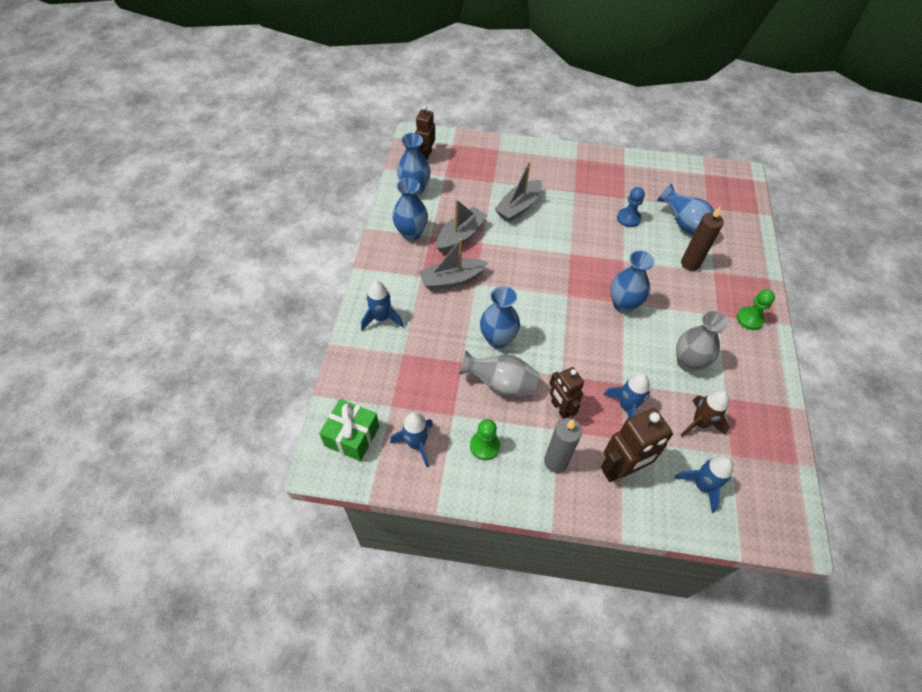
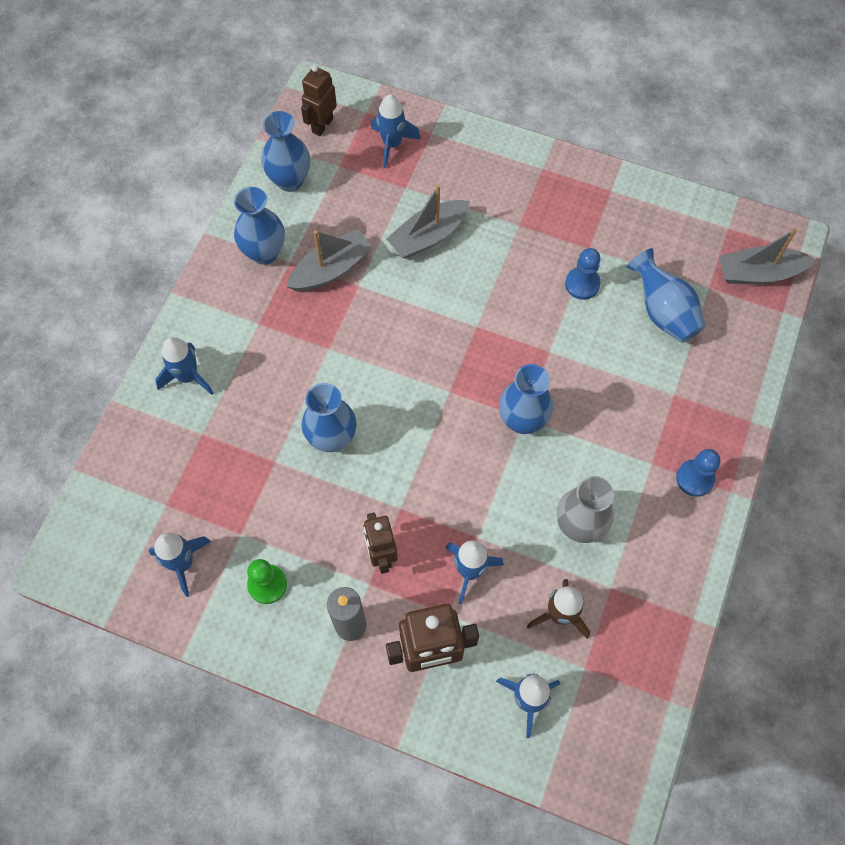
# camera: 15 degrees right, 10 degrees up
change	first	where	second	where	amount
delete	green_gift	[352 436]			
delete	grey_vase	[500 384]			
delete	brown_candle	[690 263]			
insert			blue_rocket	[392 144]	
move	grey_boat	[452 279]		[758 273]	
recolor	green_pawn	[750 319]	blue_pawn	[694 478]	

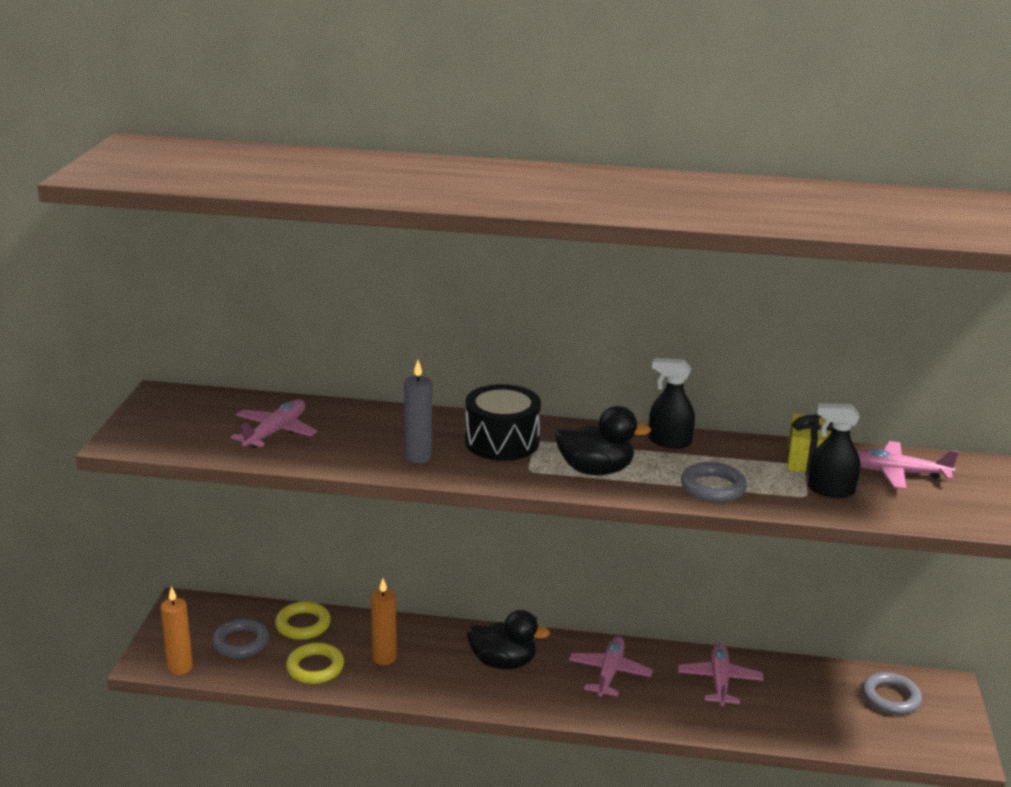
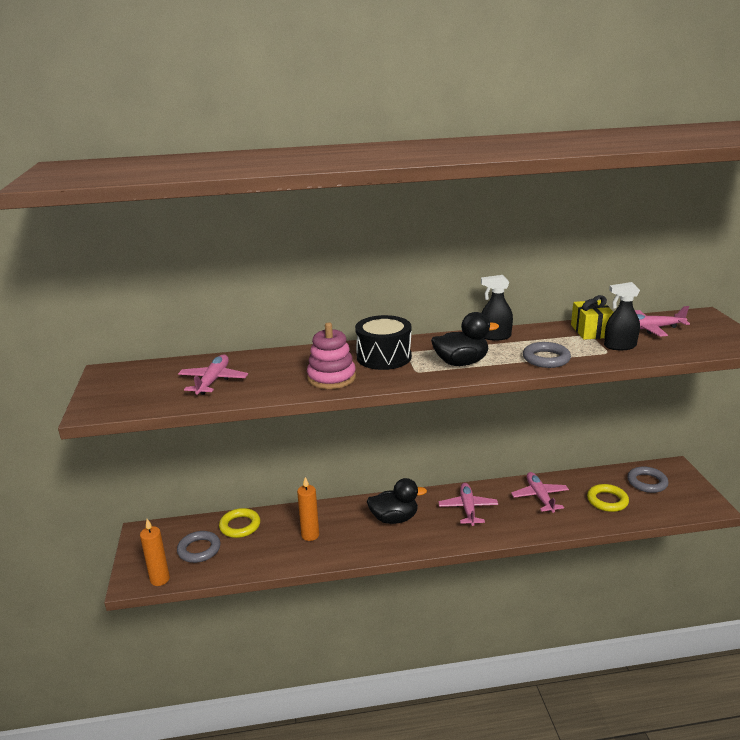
# camera: 15 degrees left, 0 degrees up
change	first	where	second	where	amount
move	yellow_ring	[315 667]		[607 501]	
replace	grey_candle	[418 457]	pink_stacking_toy	[331 378]	

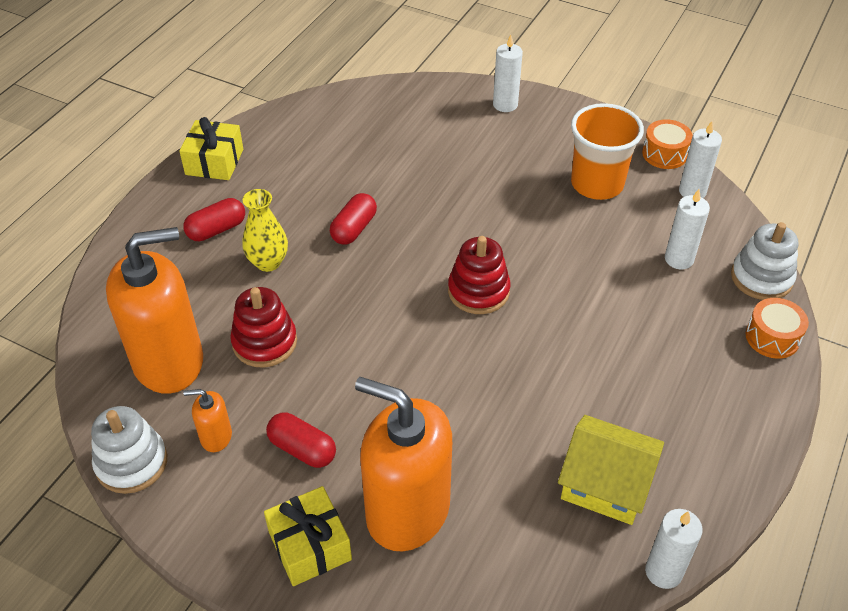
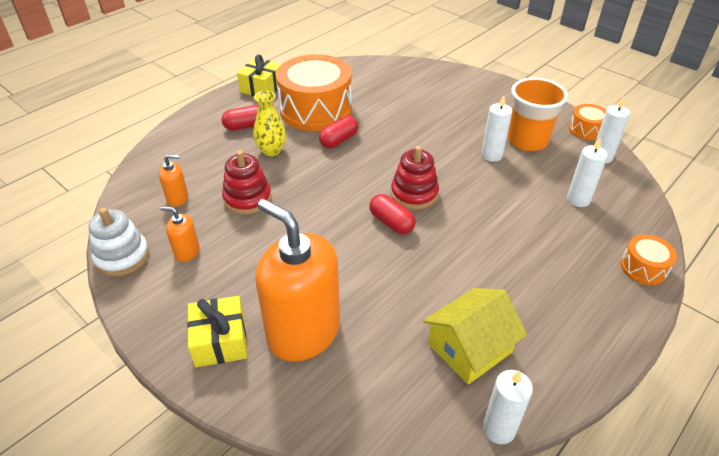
# camera: 15 degrees right, 5 degrees down
change	first	where	second	where	amount
delete	white_stacking_toy	[761 278]			
insert			orange_drum	[316 110]	
move	red_capsule	[302 449]		[391 222]	
move	white_candle	[505 104]		[491 155]	
rotate	yellow_house	[606 484]		[469 348]	75 degrees counterclockwise
resize	orange_soap_dispenser	[169 361]		[177 198]	x0.42

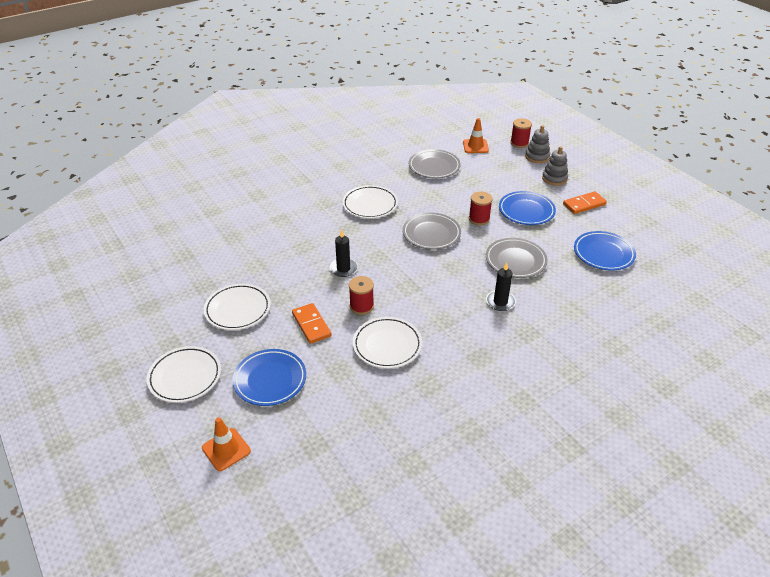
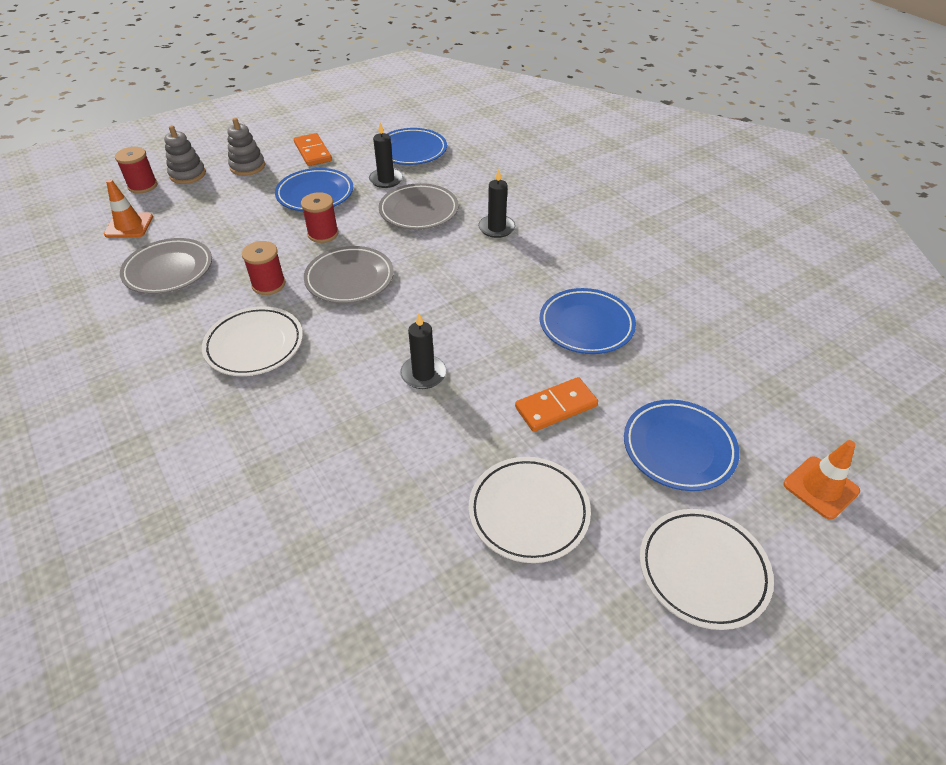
# camera: 90 degrees left, 5 degrees up
change	first	where	second	where	amount
insert			black_candle	[386 180]	
move	red_spool	[361 306]		[268 284]	
recolor	white_plate	[387 345]	blue_plate	[586 325]	

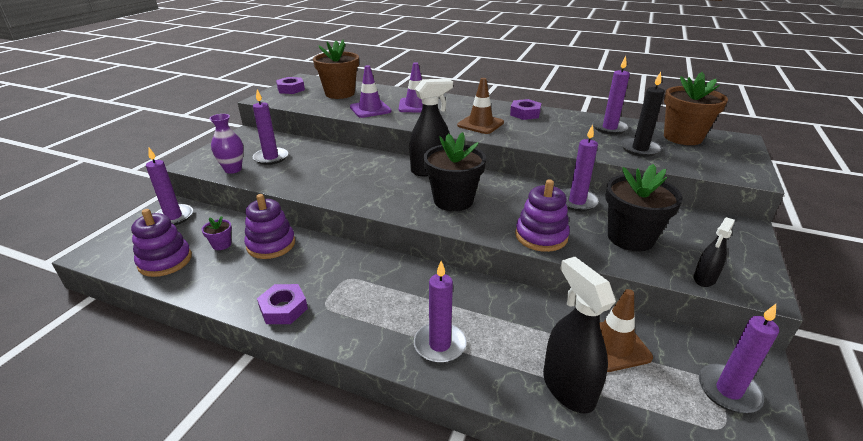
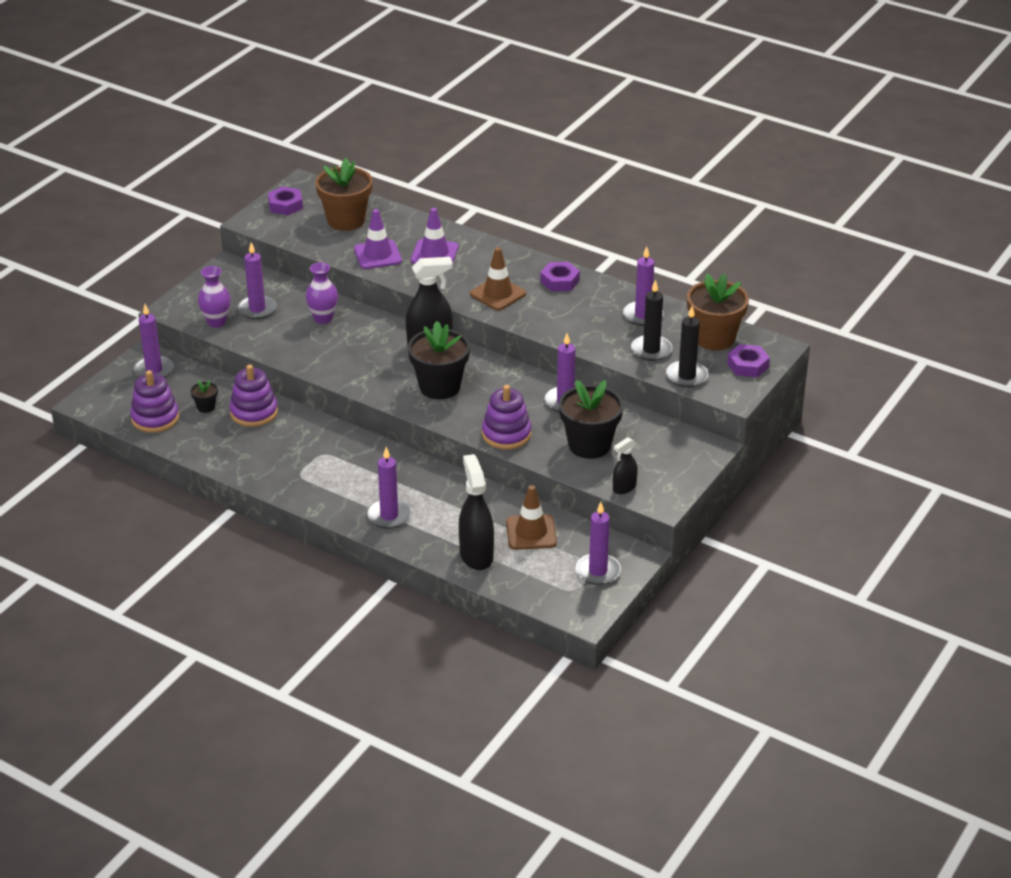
# camera: 10 degrees right, 5 degrees up
change	first	where	second	where	amount
insert			purple_vase	[323 318]	
insert			black_candle	[686 376]	
move	purple_nut	[283 308]		[747 365]	
recolor	purple_flower_pot	[221 244]	black_flower_pot	[206 407]	

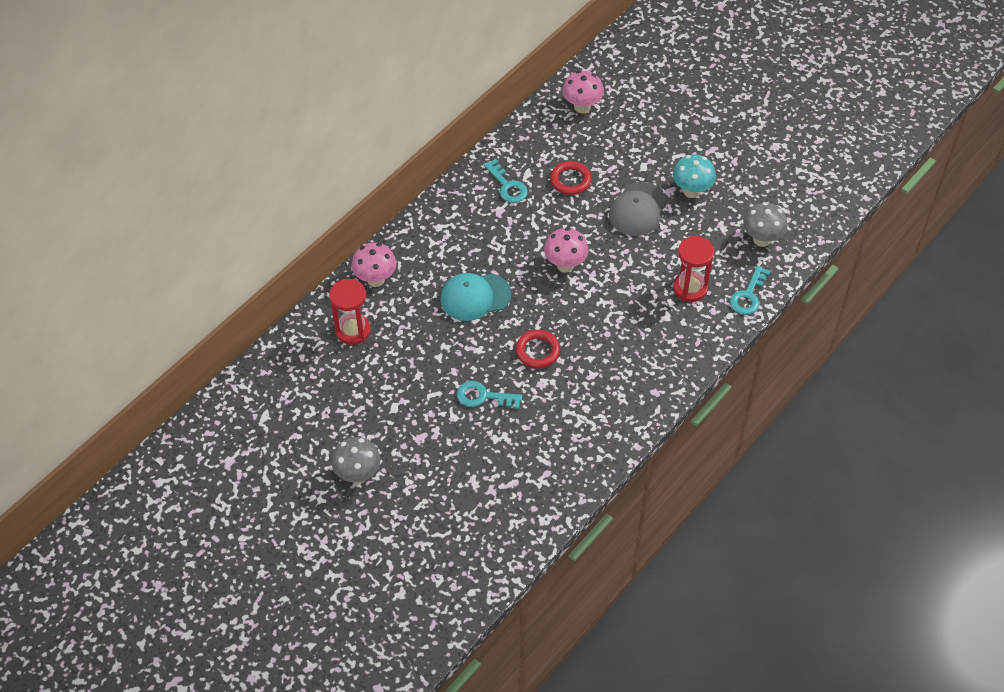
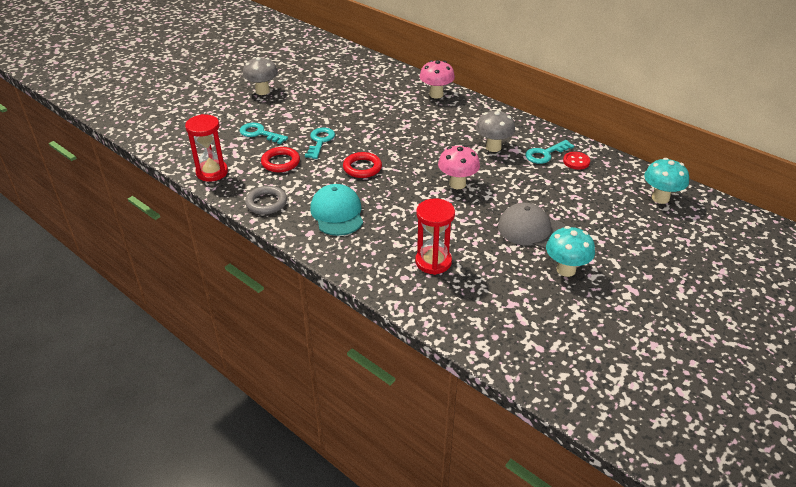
# camera: 90 degrees right, 15 degrees down
change	first	where	second	where	amount
insert			grey_ring	[266 203]	
insert			red_button	[576 161]	
move	red_hourglass	[353 330]		[212 172]	
move	turquoise_cap	[475 297]		[337 213]	
move	red_ring	[570 180]		[280 162]	
move	turquoise_key	[748 295]		[260 133]	
move	grey_mushroom	[761 239]		[493 147]	
recolor	pink_mushroom	[582 107]	turquoise_mushroom	[660 198]	

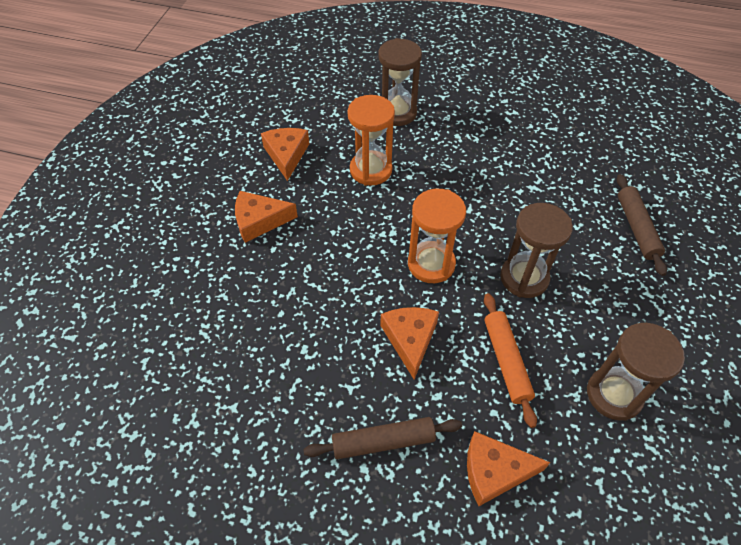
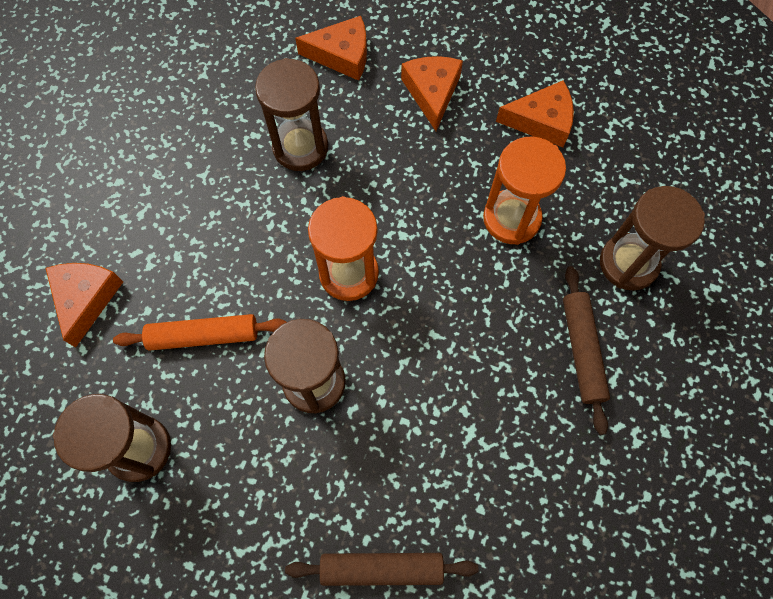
# camera: 95 degrees right, 15 degrees up
change	first	where	second	where	amount
insert			brown_hourglass	[300 147]	
move	brown_rolling_pin	[383 441]		[582 350]	
move	orange_cheese	[410 339]		[342 55]	

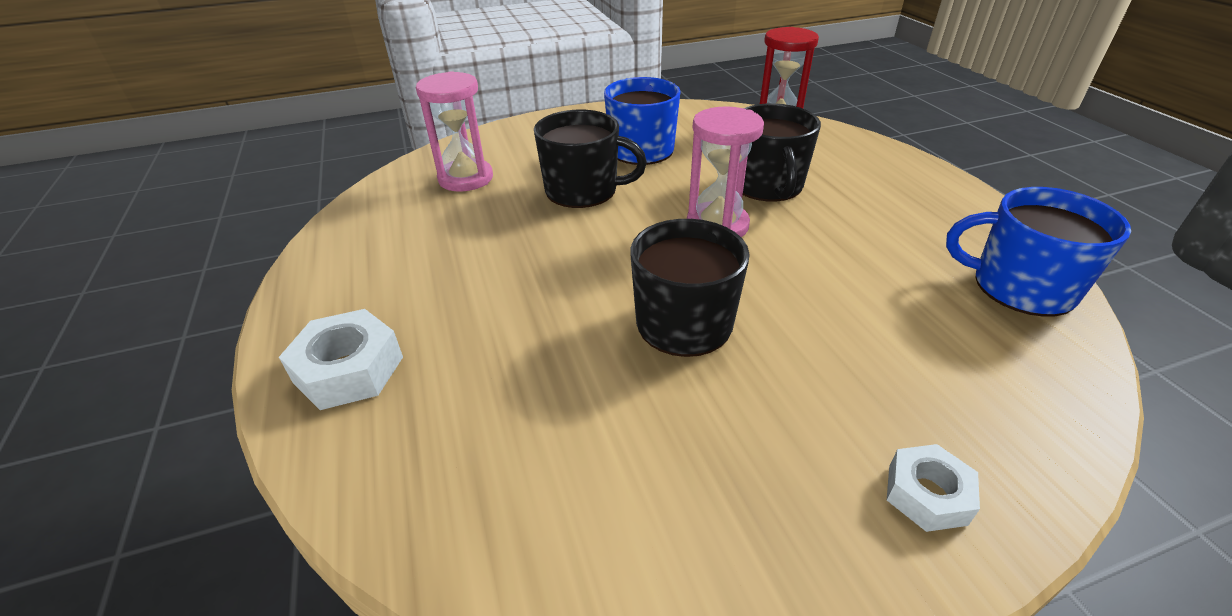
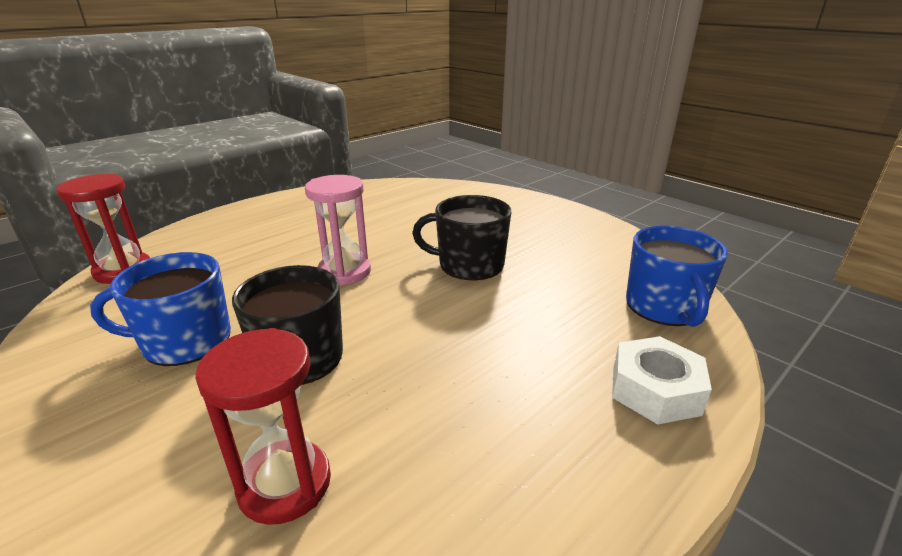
# camera: 115 degrees left, 10 degrees down
change	first	where	second	where	amount
delete	black_mug	[767 185]			
delete	white_nut	[927 494]			
move	blue_mug	[1020 287]		[664 307]	
recolor	pink_hourglass	[466 178]	red_hourglass	[285 484]	

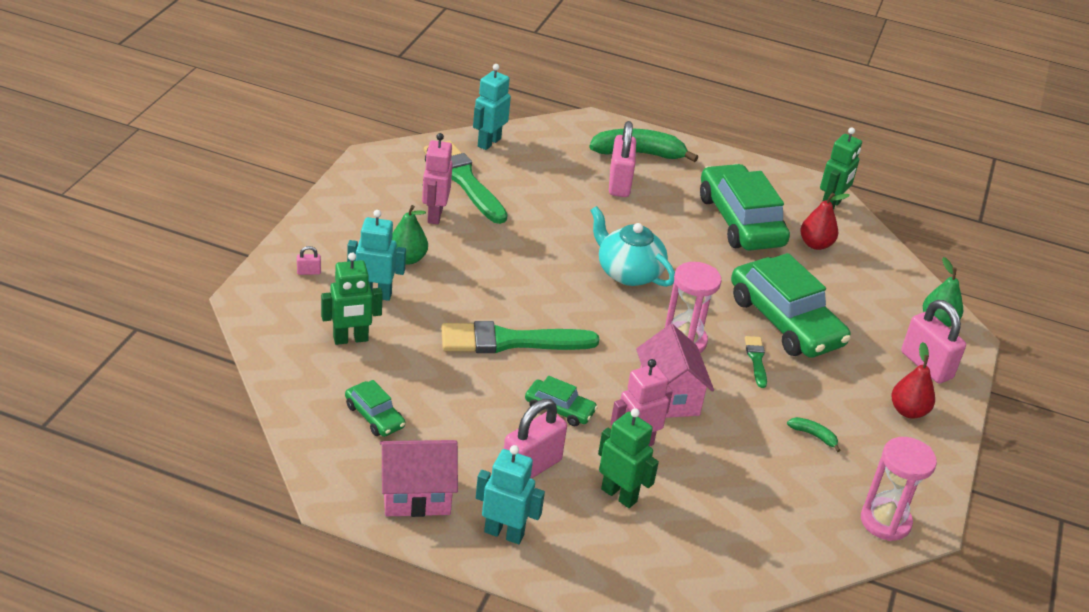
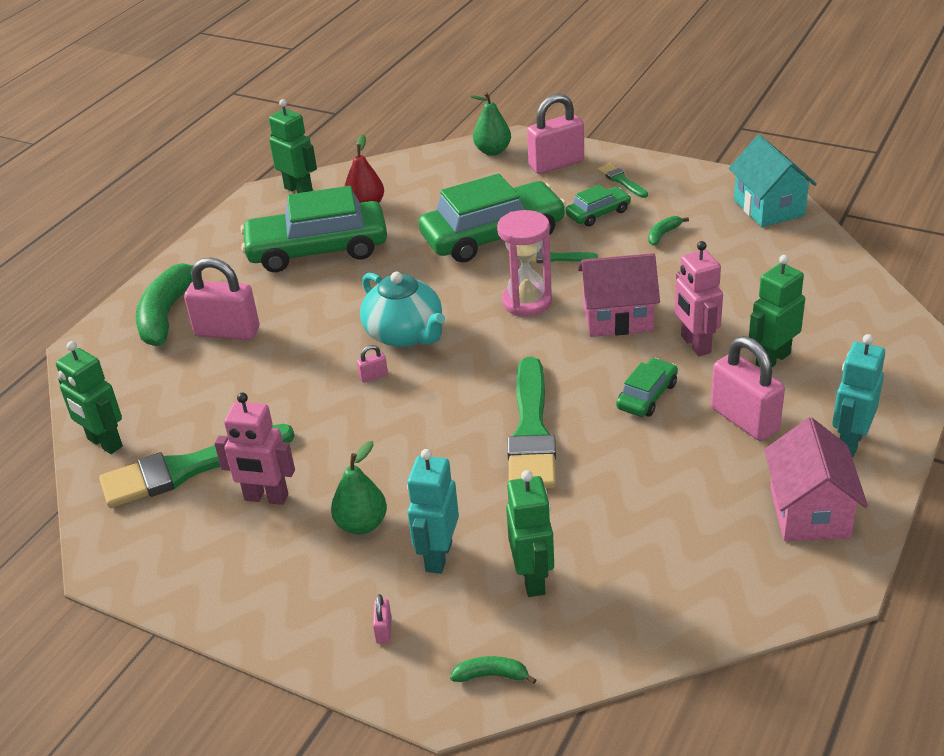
# camera: 75 degrees left, 0 degrees up
change	first	where	second	where	amount
insert			pink_padlock	[373 376]	
insert			green_banana	[491 675]	
move	green_car	[374 416]		[598 213]	
replace	pink_hourglass	[885 521]	turquoise_house	[768 208]	
replace	red_pear	[908 411]	green_brush	[621 180]	
recolor	turquoise_robot	[488 142]	green_robot	[104 443]	
rotate	turquoise_teapot	[628 272]		[405 334]	90 degrees counterclockwise

